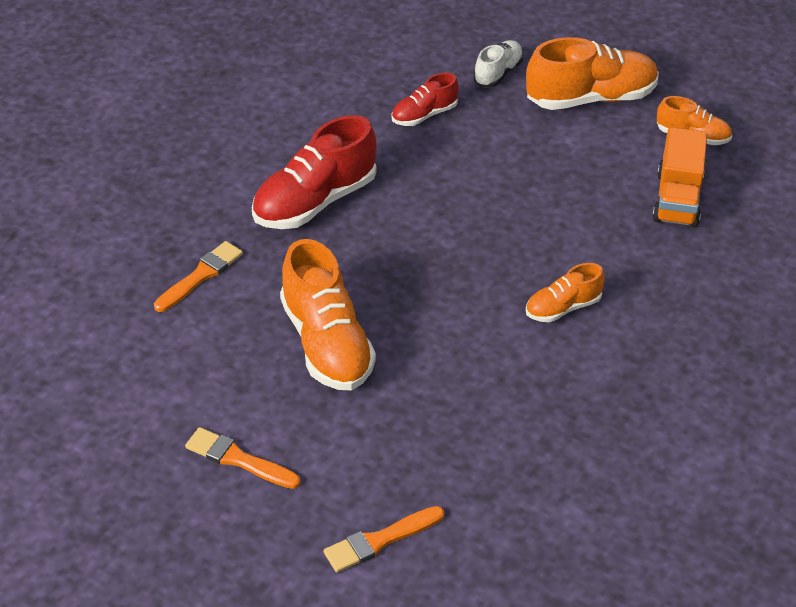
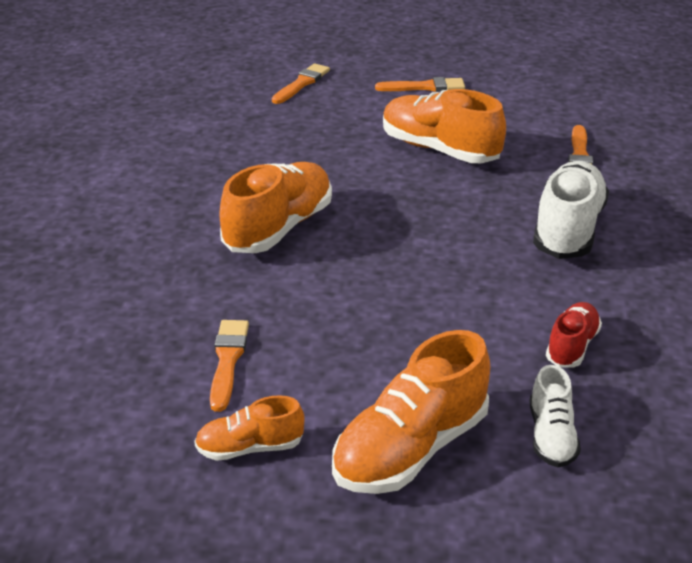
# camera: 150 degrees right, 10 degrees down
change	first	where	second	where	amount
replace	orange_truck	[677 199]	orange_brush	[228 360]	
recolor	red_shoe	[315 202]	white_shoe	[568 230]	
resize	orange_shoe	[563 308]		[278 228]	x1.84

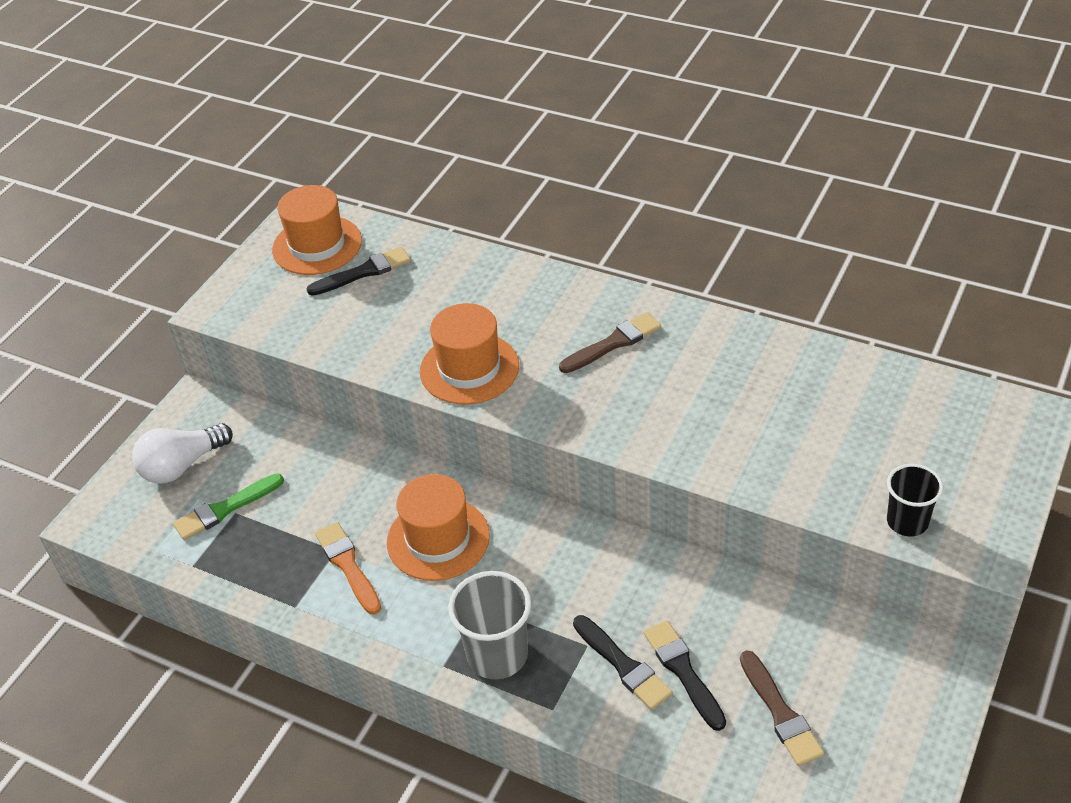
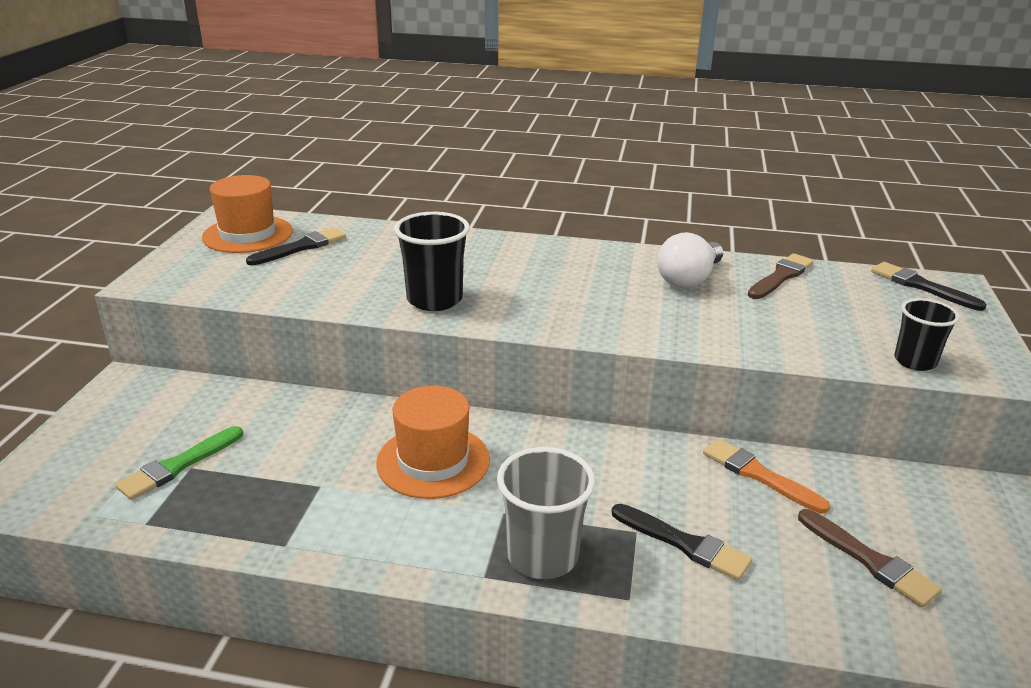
# camera: 20 degrees left, 15 degrees down
change	first	where	second	where	amount
move	white_light_bulb	[182 466]		[689 279]	
move	orange_brush	[348 565]		[758 475]	
move	brown_brush	[613 343]		[781 276]	
move	black_brush	[683 671]		[921 286]	
replace	orange_hat	[469 368]	black_cup	[434 299]	

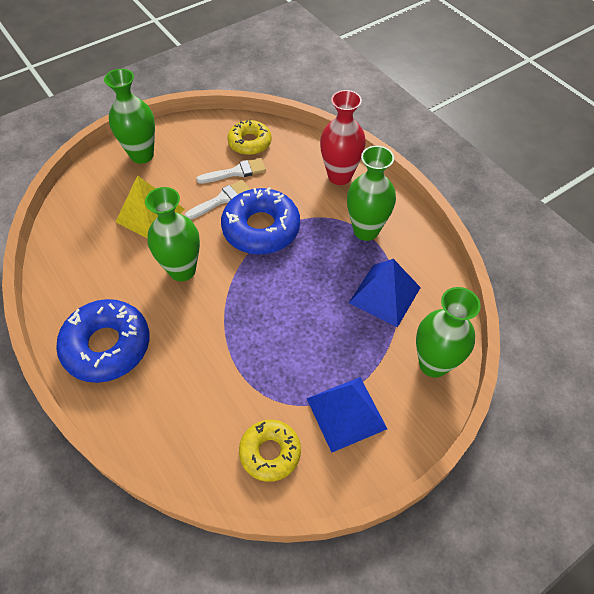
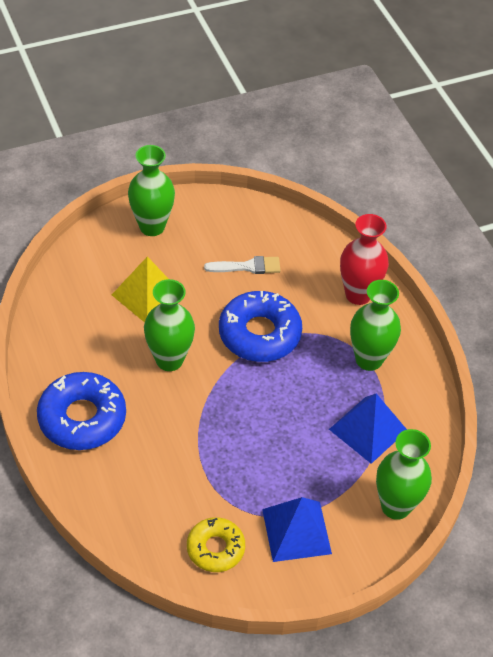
# camera: 10 degrees right, 5 degrees down
change	first	where	second	where	amount
delete	white_brush	[221 200]			
delete	yellow_donut	[250 142]			

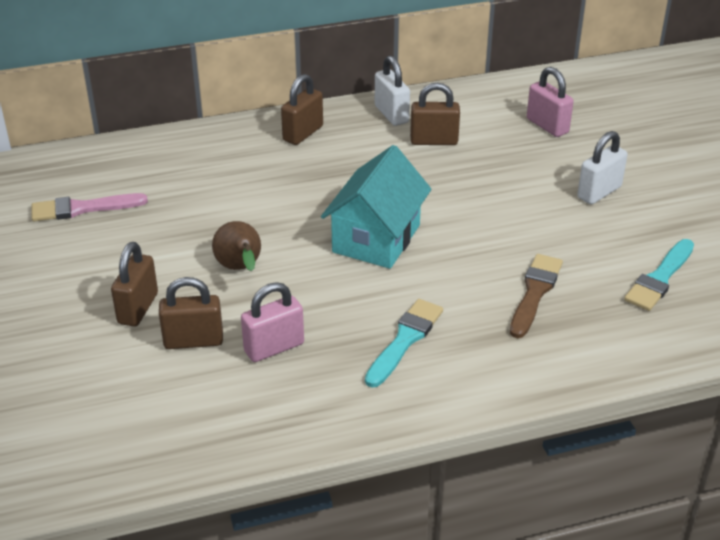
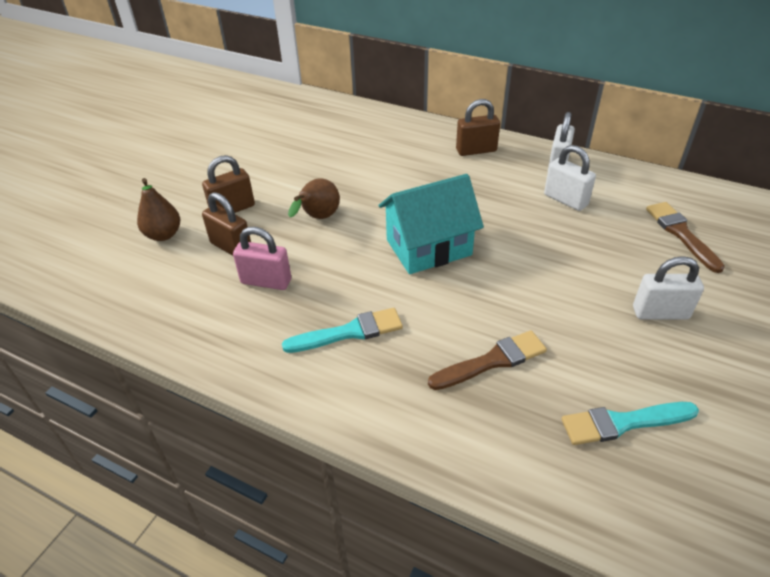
# camera: 45 degrees right, 5 degrees up
change	first	where	second	where	amount
delete	pink_brush	[83 208]			
insert			brown_pear	[163 235]	
replace	pink_padlock	[547 126]	brown_brush	[681 234]	
recolor	brown_padlock	[434 141]	white_padlock	[565 200]	

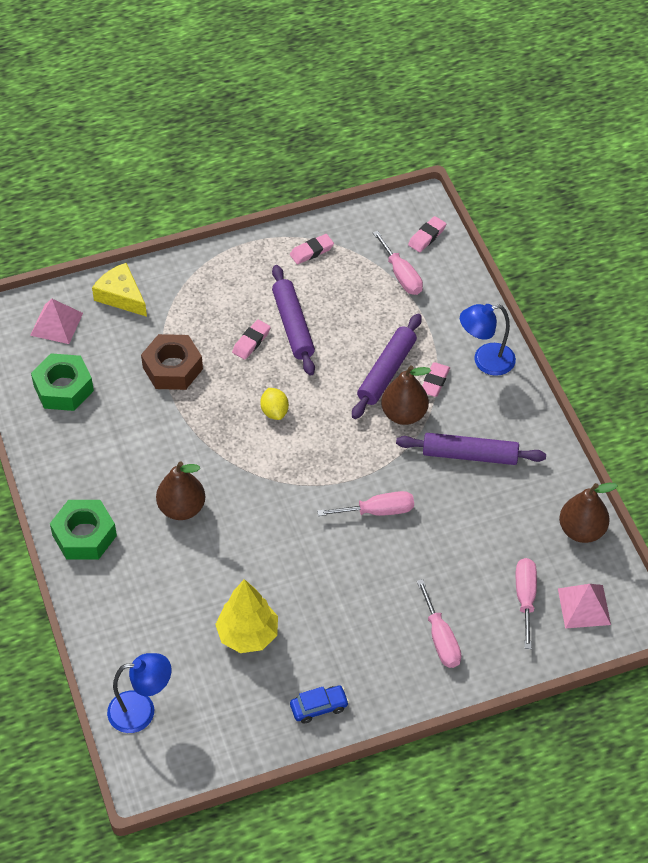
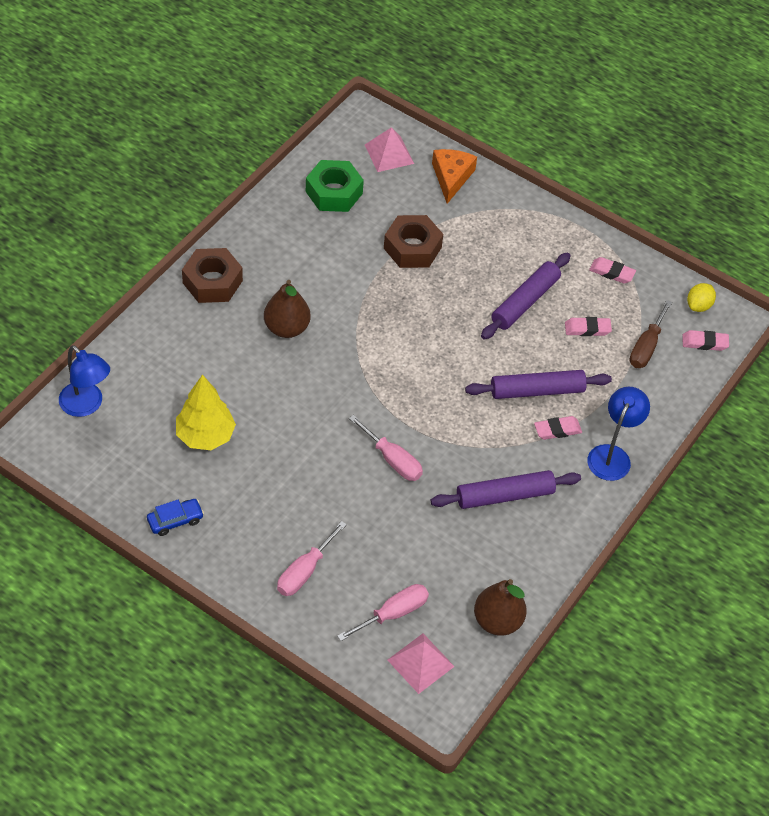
# camera: 50 degrees right, 0 degrees up
change	first	where	second	where	amount
delete	brown_pear	[404 414]			
move	pink_eraser	[251 342]		[587 329]	
move	yellow_lemon	[274 411]		[698 305]	
recolor	green_nut	[84 535]	brown_nut	[212 282]	
recolor	yellow_cheese	[121 296]	orange_cheese	[451 177]	
recolor	pink_screwdriver	[401 275]	brown_screwdriver	[646 347]	
rotate	blue_car	[319 707]		[175 520]	60 degrees counterclockwise
rotate	purple_rolling_pin	[470 455]		[504 495]	75 degrees counterclockwise
rotate	blue_lamp	[485 361]		[612 455]	75 degrees clockwise

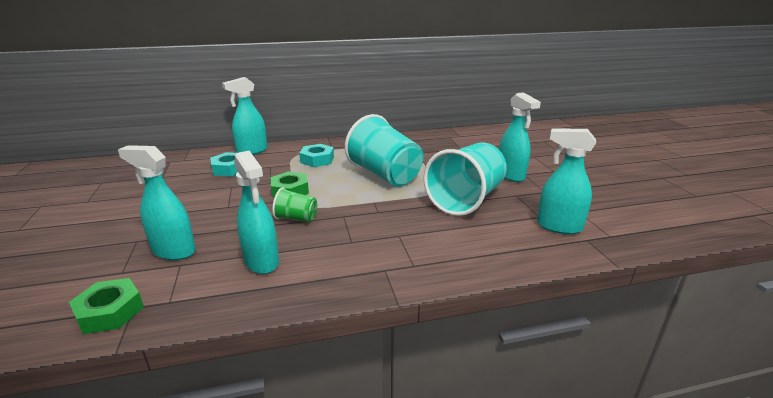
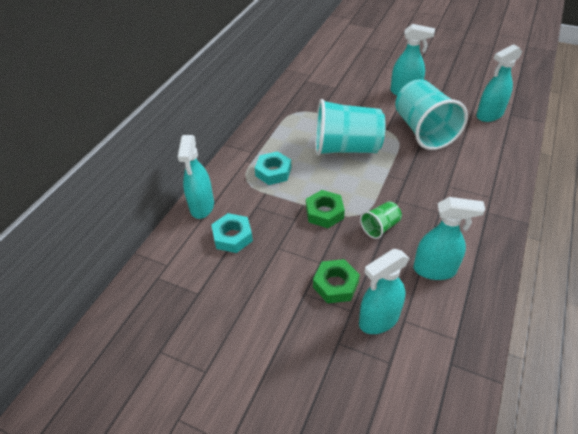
# camera: 50 degrees left, 20 degrees up
change	first	where	second	where	amount
move	green_nut	[110 312]		[335 284]	

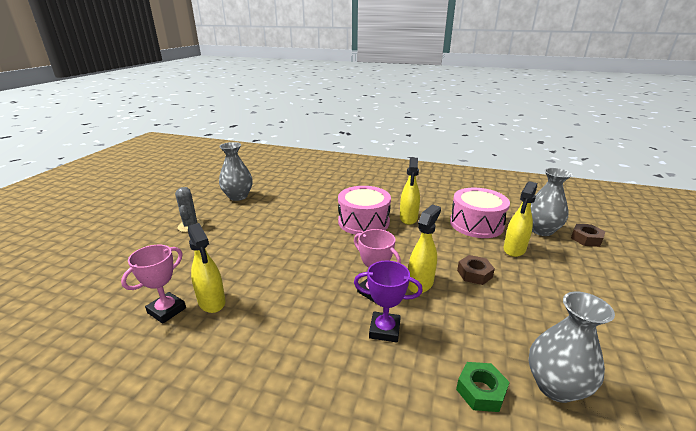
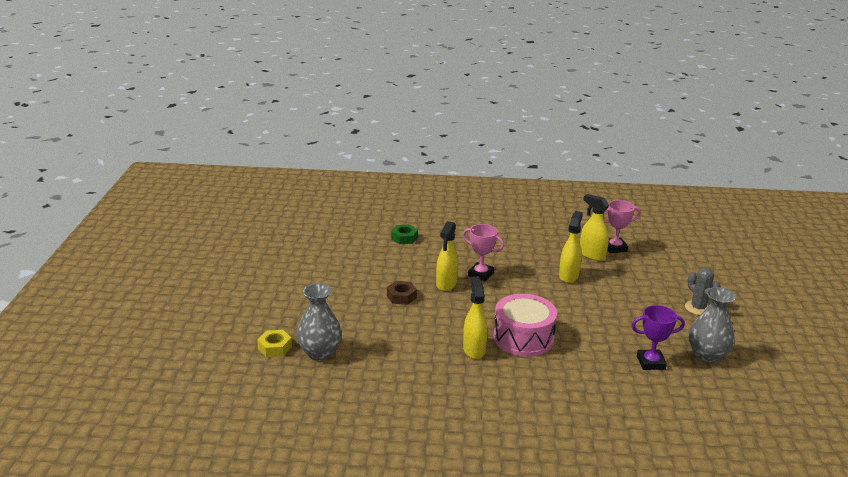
# camera: 165 degrees right, 0 degrees up
change	first	where	second	where	amount
delete	pink_drum	[476 224]			
delete	grey_vase	[555 386]			
move	purple_trophy	[384 330]		[650 362]	
move	yellow_spray_bottle	[514 249]		[568 276]	
recolor	brown_nut	[586 239]	yellow_nut	[275 347]	
rotate	pink_trophy	[167 310]		[615 248]	60 degrees clockwise

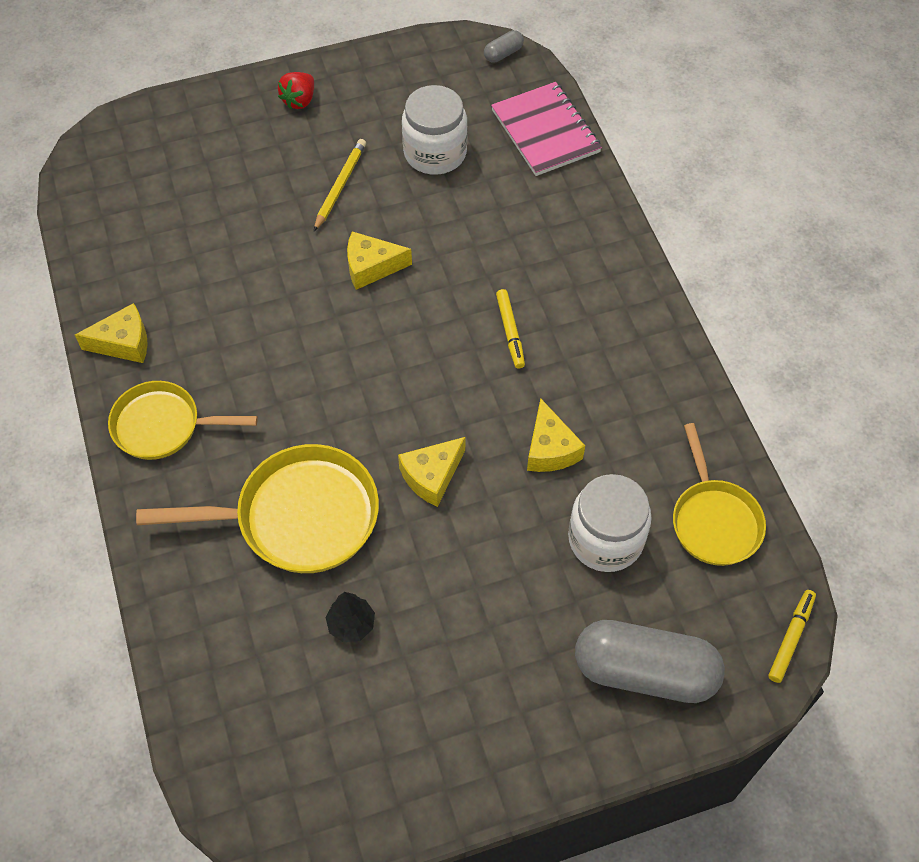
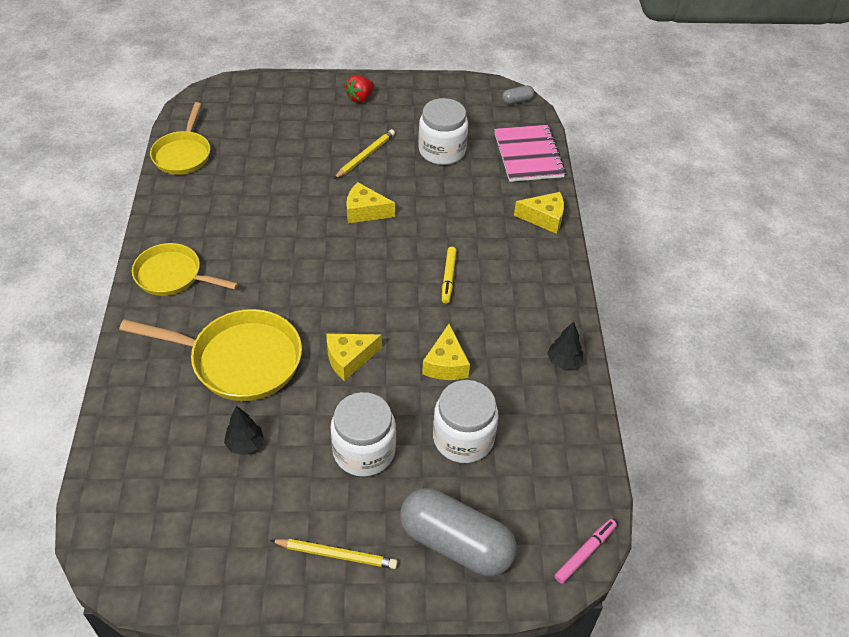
# camera: 15 degrees right, 10 degrees down
change	first	where	second	where	amount
insert			yellow_pencil	[336 554]	
insert			white_jar	[364 451]	
insert			black_tree	[563 362]	
move	yellow_cheese	[124 343]		[544 218]	
move	yellow_pan	[714 520]		[183 154]	
recolor	yellow_marker	[790 638]	pink_marker	[585 553]	

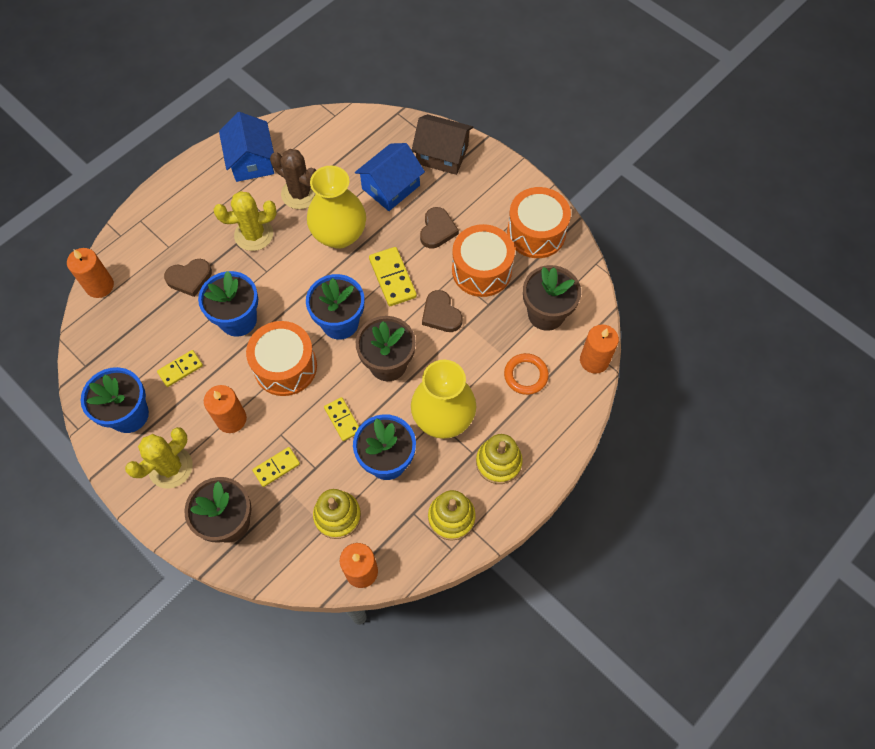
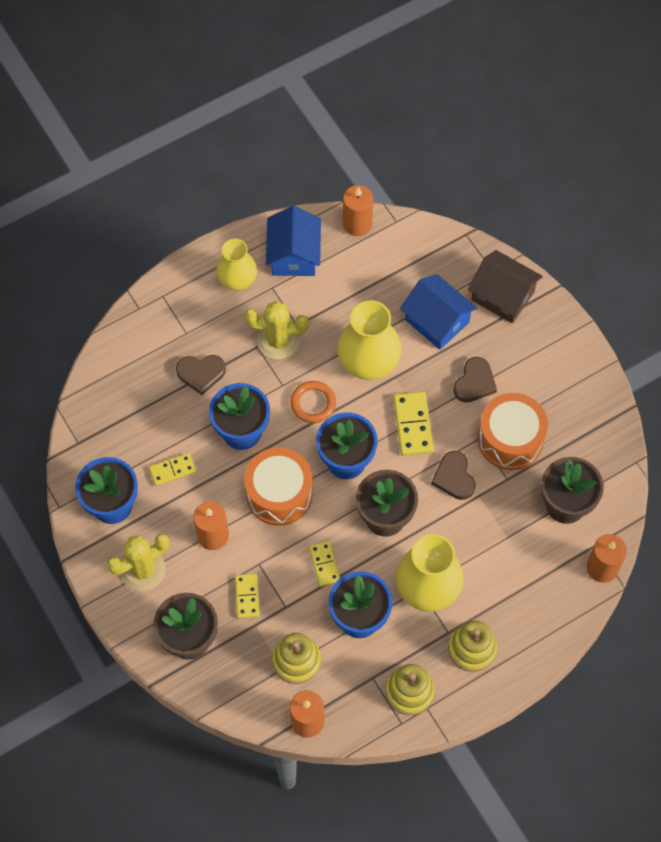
# camera: 15 degrees right, 0 degrees up
change	first	where	second	where	amount
delete	brown_cactus	[300 193]			
delete	orange_drum	[536 233]			
insert			yellow_vase	[237 280]	
move	orange_candle	[99 286]		[357 224]	
move	orange_ring	[525 375]		[313 403]	
rotate	yellow_domino	[276 467]		[247 596]	75 degrees counterclockwise
rotate	blue_house	[391 187]		[437 321]	75 degrees clockwise

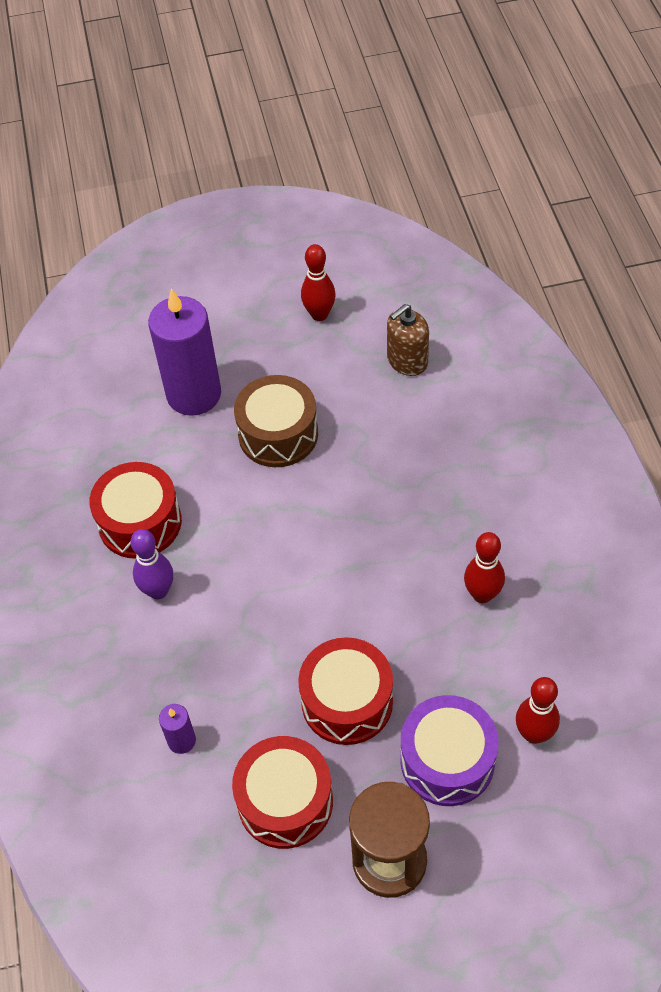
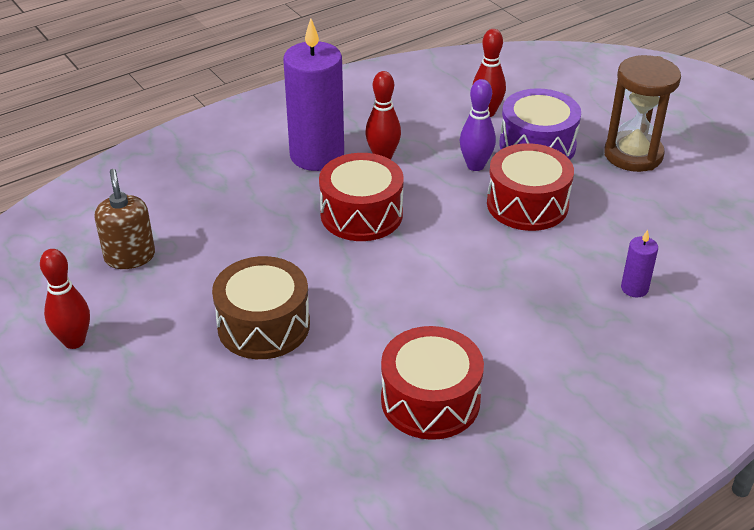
# camera: 115 degrees left, 15 degrees down
change	first	where	second	where	amount
move	purple_bowling_pin	[158 591]		[475 166]	
move	purple_candle	[194 394]		[317 155]	
move	red_drum	[285 801]		[361 214]	
rotate	brown_soap_dispenser	[407 361]		[130 256]	135 degrees counterclockwise

